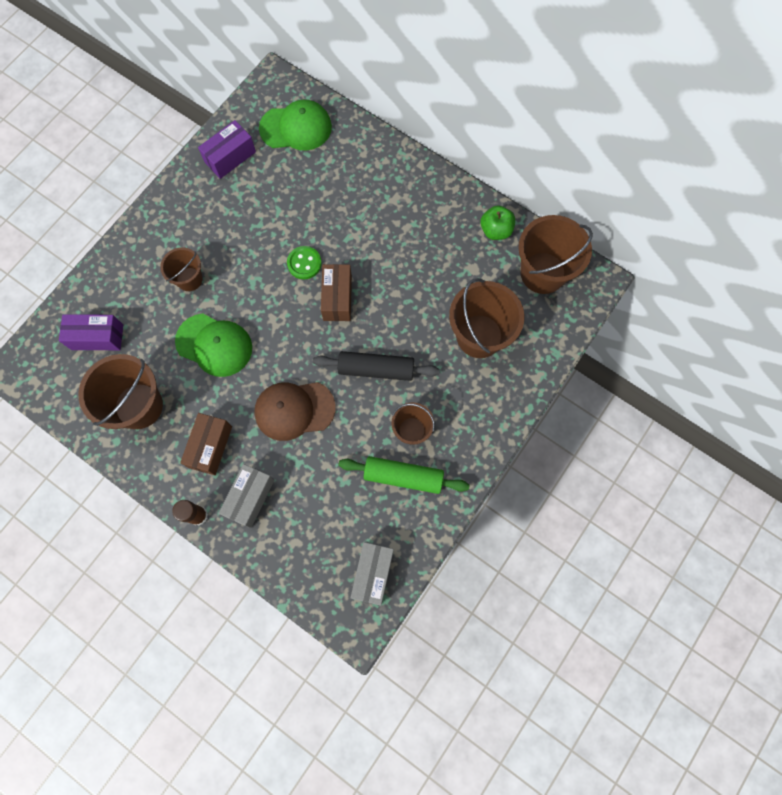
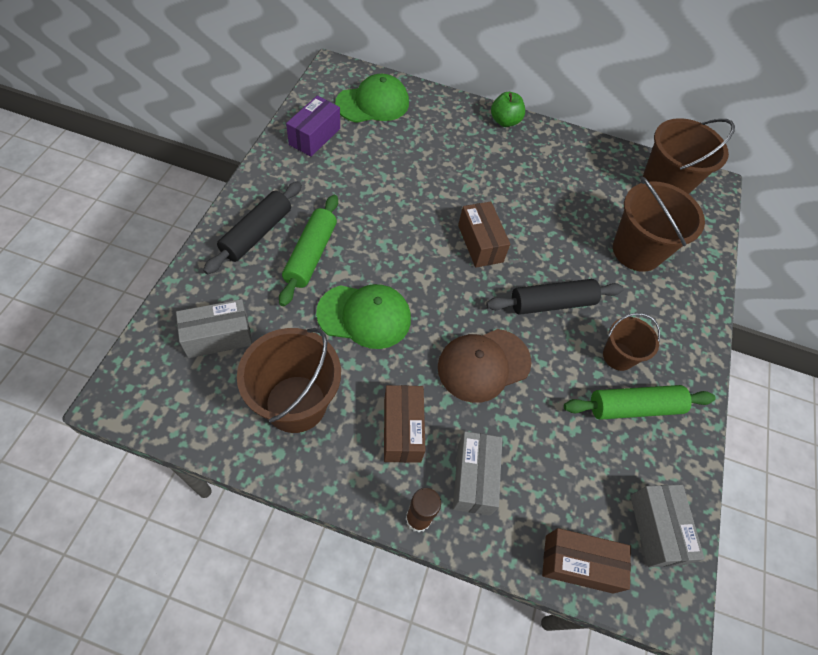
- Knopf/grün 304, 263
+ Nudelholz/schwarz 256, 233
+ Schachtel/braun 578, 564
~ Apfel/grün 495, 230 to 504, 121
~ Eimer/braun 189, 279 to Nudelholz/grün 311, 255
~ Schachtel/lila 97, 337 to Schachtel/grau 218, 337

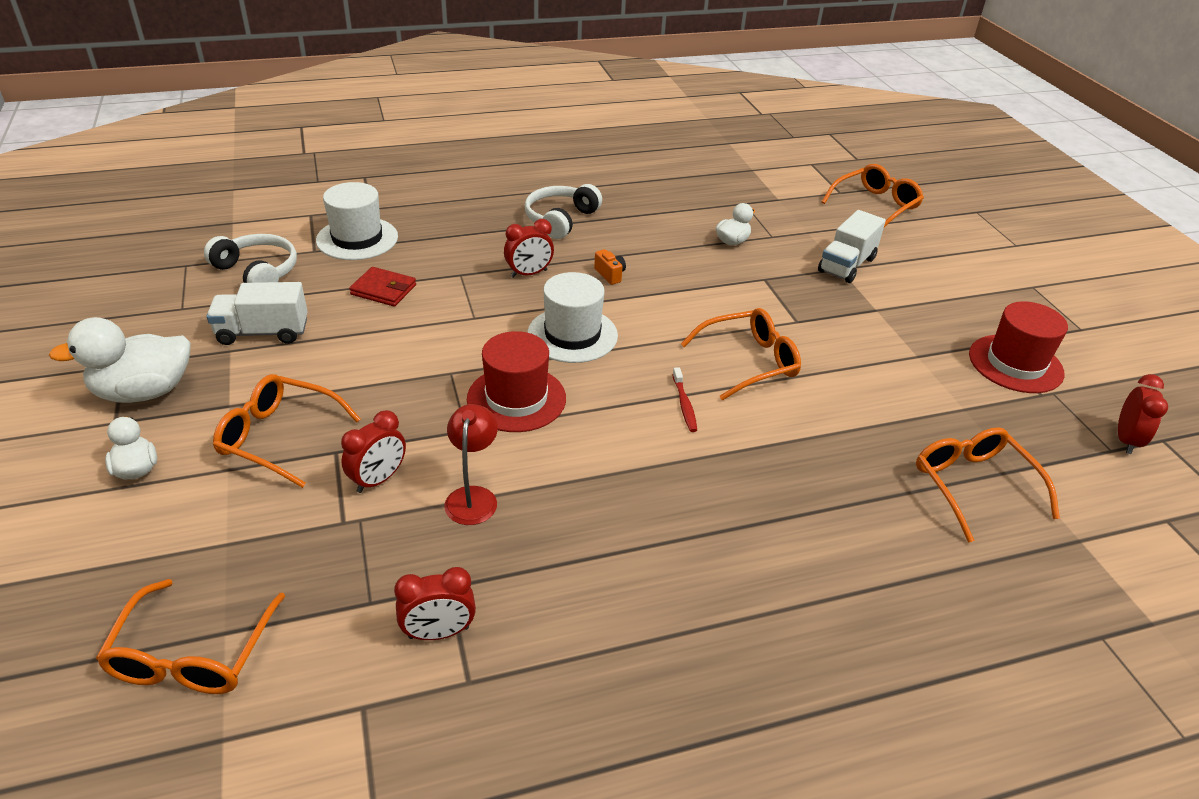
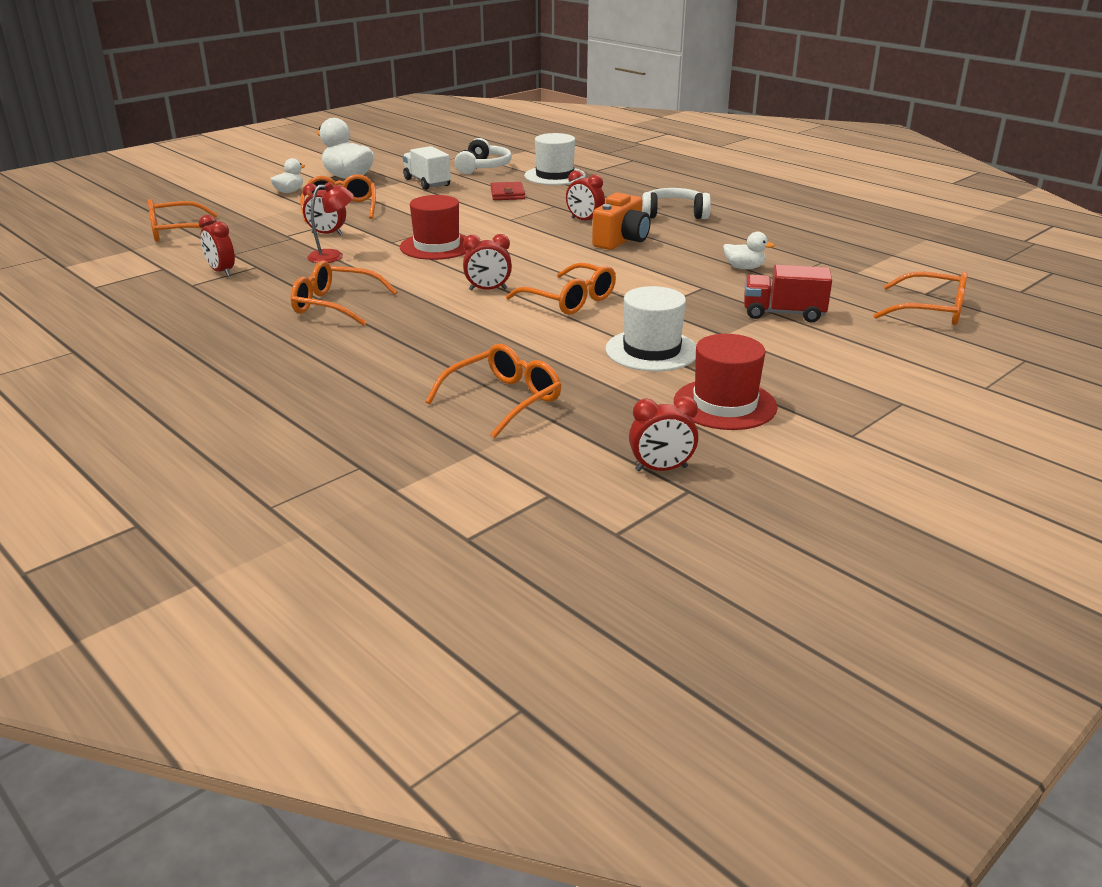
+ Brille/orange 335, 305
~ Hut/weiß 572, 335 to 651, 350
~ Zahnbürste/rot 684, 404 to Wecker/rot 488, 289
~ Lastwagen/weiß 846, 265 to Lastwagen/rot 783, 313
~ Kamera/orange 610, 275 = 622, 241 x2.08

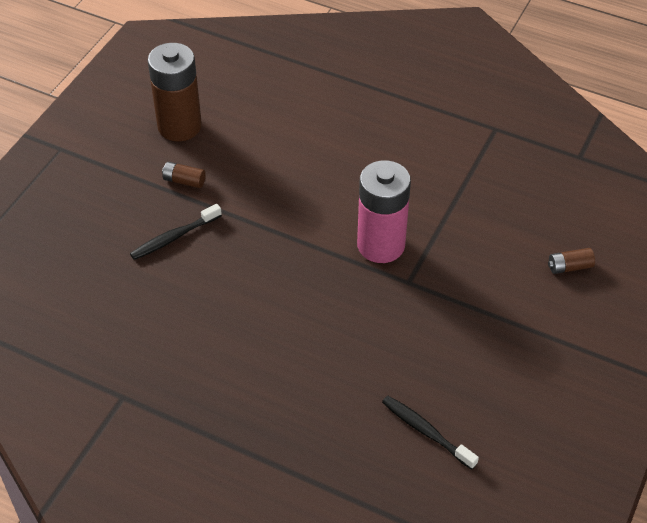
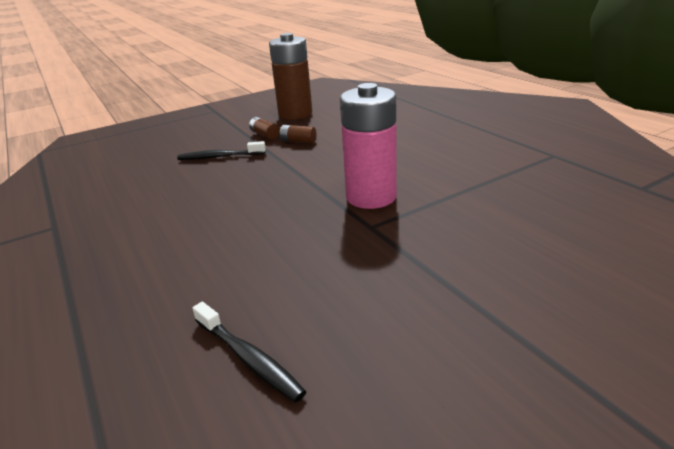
~ Batterie/braun 569, 267 to 298, 141
~ Zahnbürste/schwarz 426, 431 = 249, 358 150 degrees clockwise

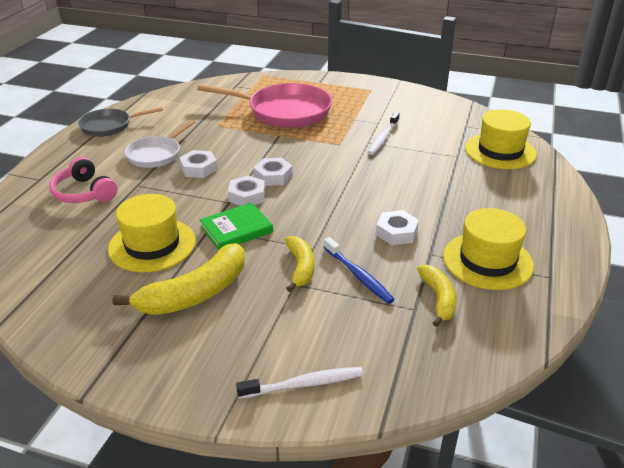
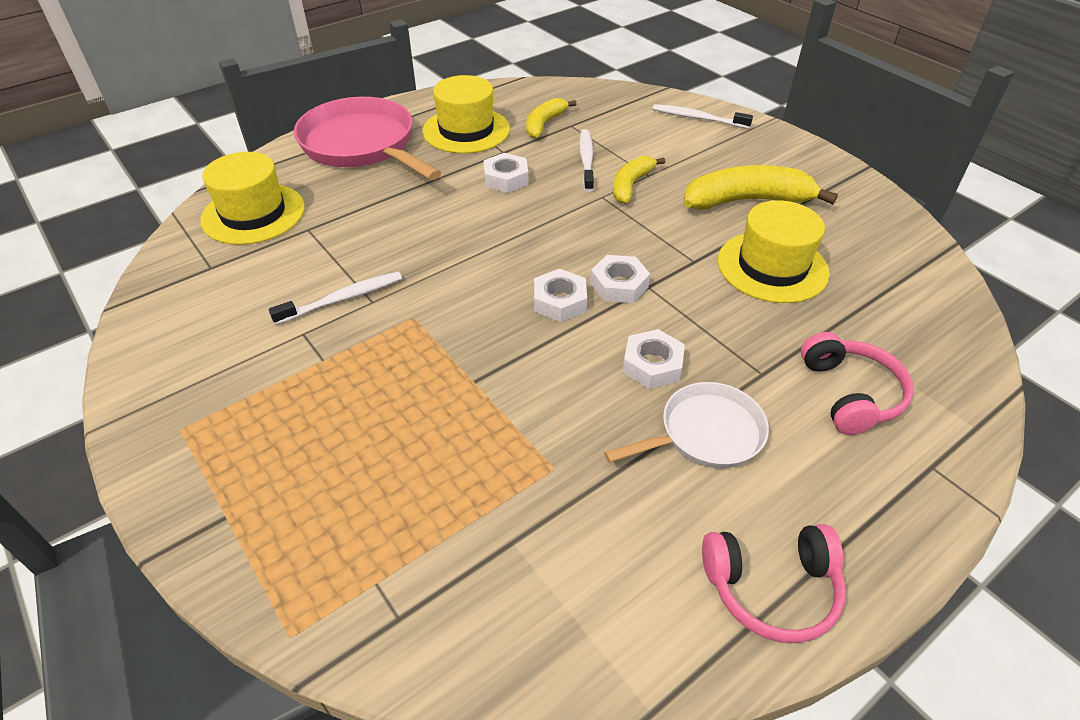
- Buch/grün 236, 229
~ Pfanne/rosa 284, 111 to 362, 145
~ Pfanne/grau 109, 126 to Kopfhörer/rosa 772, 588
~ Zahnbürste/blau 358, 275 to Zahnbürste/weiß 586, 160

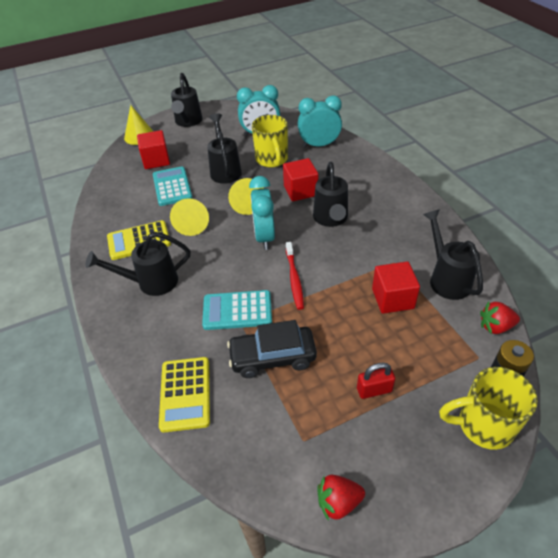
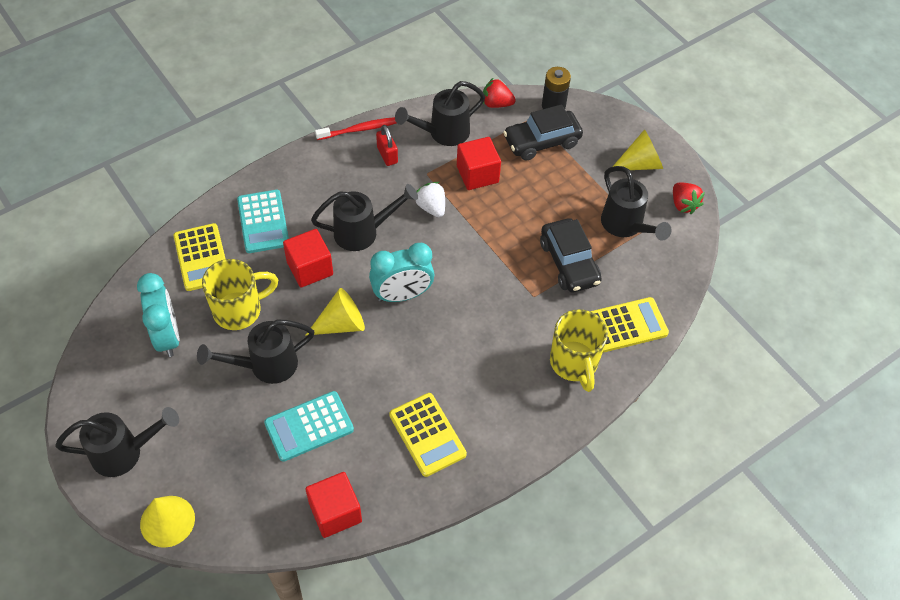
+ Erdbeere/weiß 431, 207
+ Auto/schwarz 542, 142
~ Gießkanne/schwarz 151, 282 to 625, 226
~ Kubus/rot 156, 160 to 335, 512
~ Kegel/gelb 192, 224 to 640, 164
~ Taschenrechner/türkis 237, 311 to 263, 222
~ Zahnbürste/rot 294, 279 to 360, 129
~ Vorhängeschloss/rot 374, 390 to 387, 155
~ Tasse/gelb 483, 425 to 574, 363
~ Wecker/türkis 319, 145 to Taschenrechner/gelb 202, 257
~ Erdbeere/rot 495, 326 = 496, 104 120 degrees clockwise

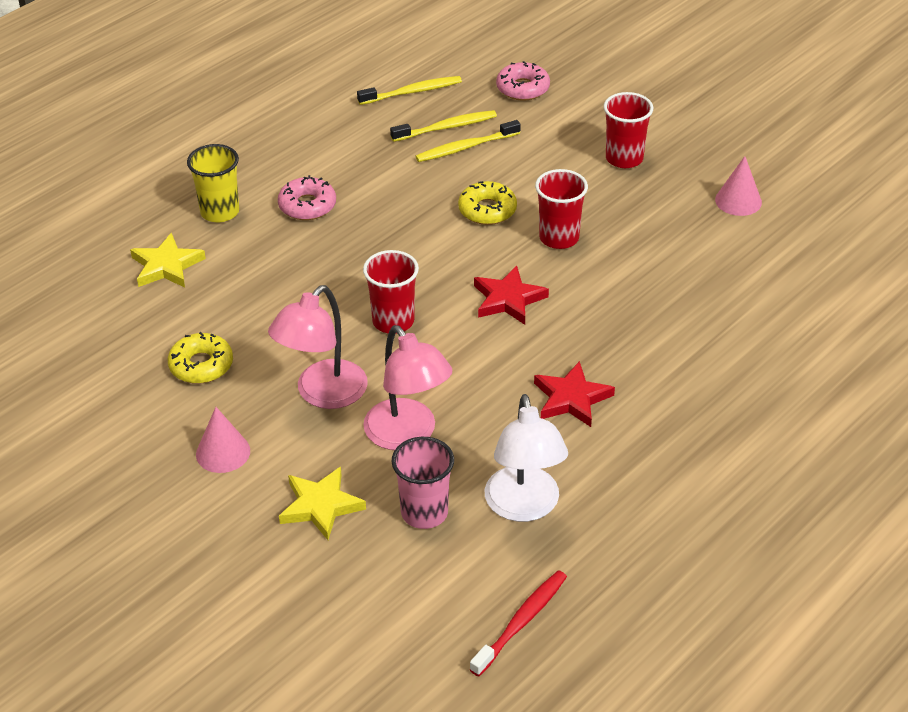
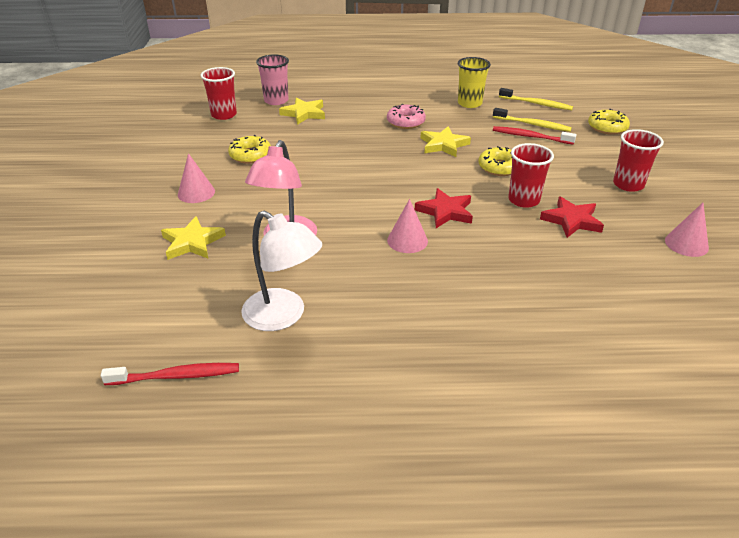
- Lampe/rosa 323, 394
+ Kegel/rosa 407, 240
+ Stern/gelb 443, 145
~ Becher/gelb 220, 212 to 469, 103
~ Becher/rot 393, 321 to 224, 115
~ Becher/rosa 424, 512 to 276, 100
~ Stern/rot 571, 398 to 571, 220
~ Zahnbürste/gelb 465, 147 to Zahnbürste/rot 530, 137
~ Donut/rosa 523, 88 to Donut/gelb 607, 127
~ Lampe/weiß 524, 507 = 283, 316 90 degrees counterclockwise

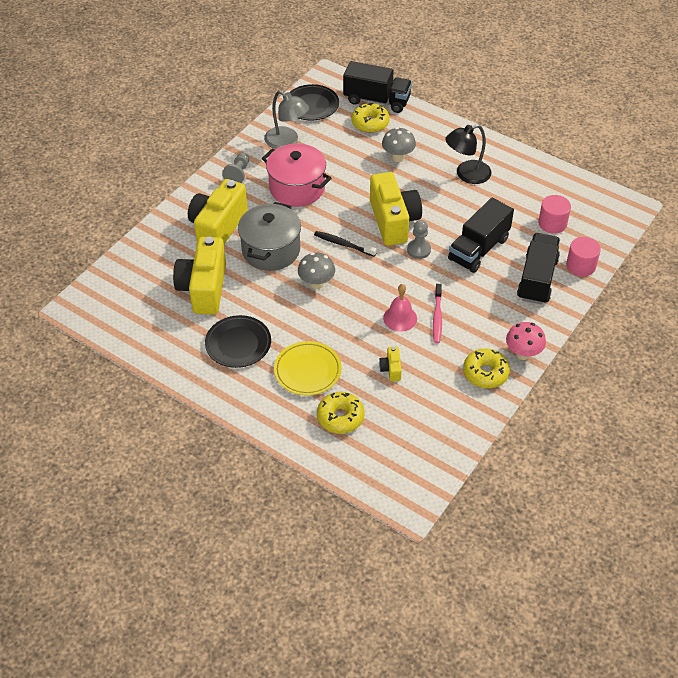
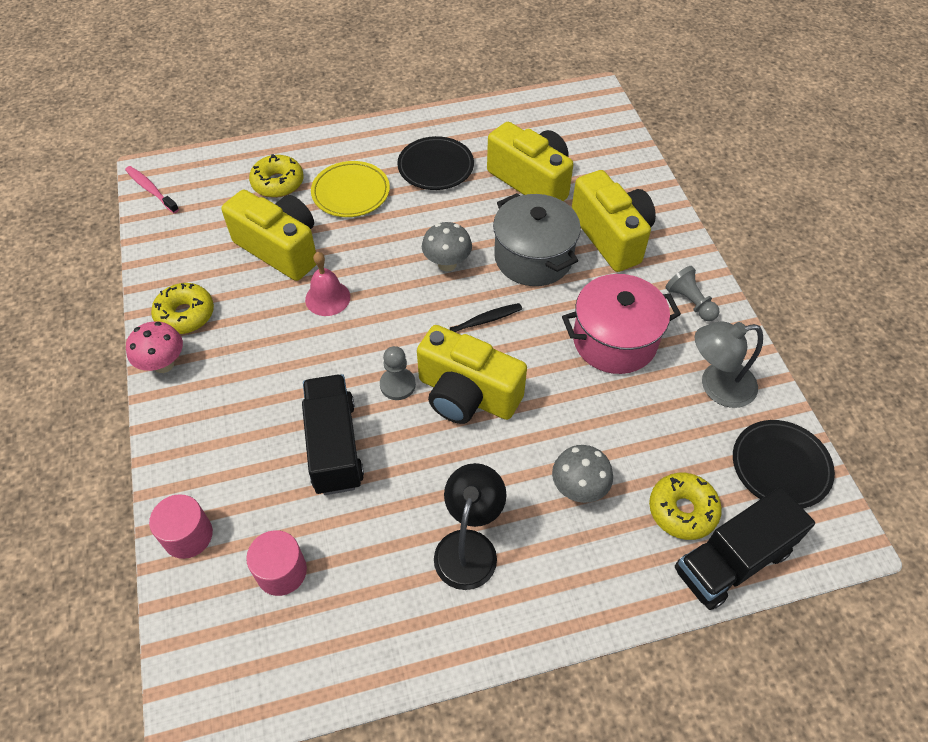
- Lastwagen/schwarz 537, 279
~ Zahnbürste/rosa 437, 317 to 151, 190
~ Kamera/gelb 391, 369 = 280, 249 x2.40

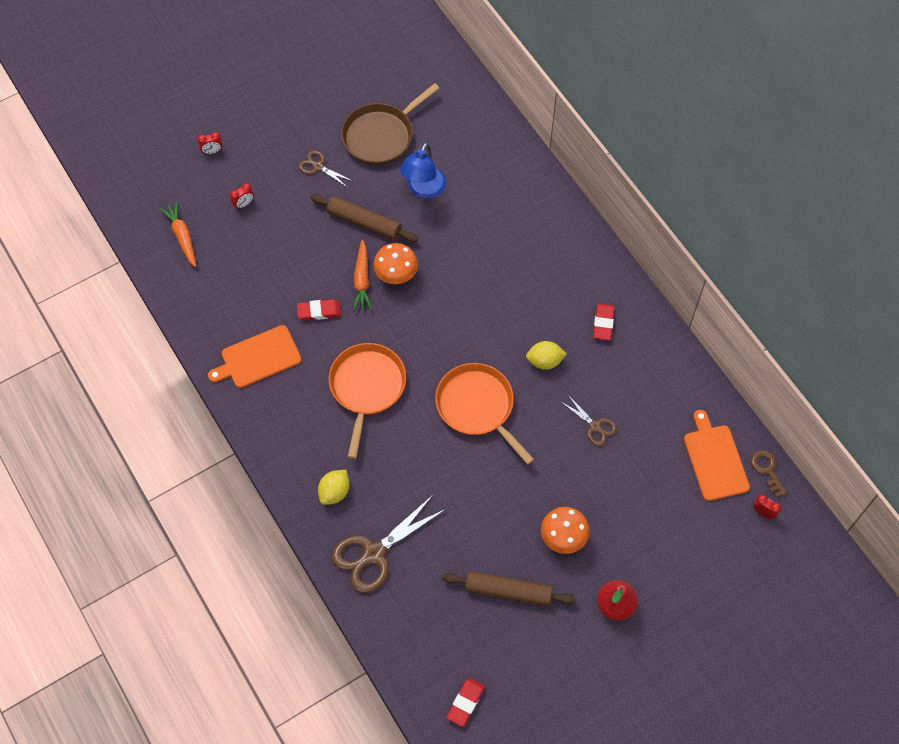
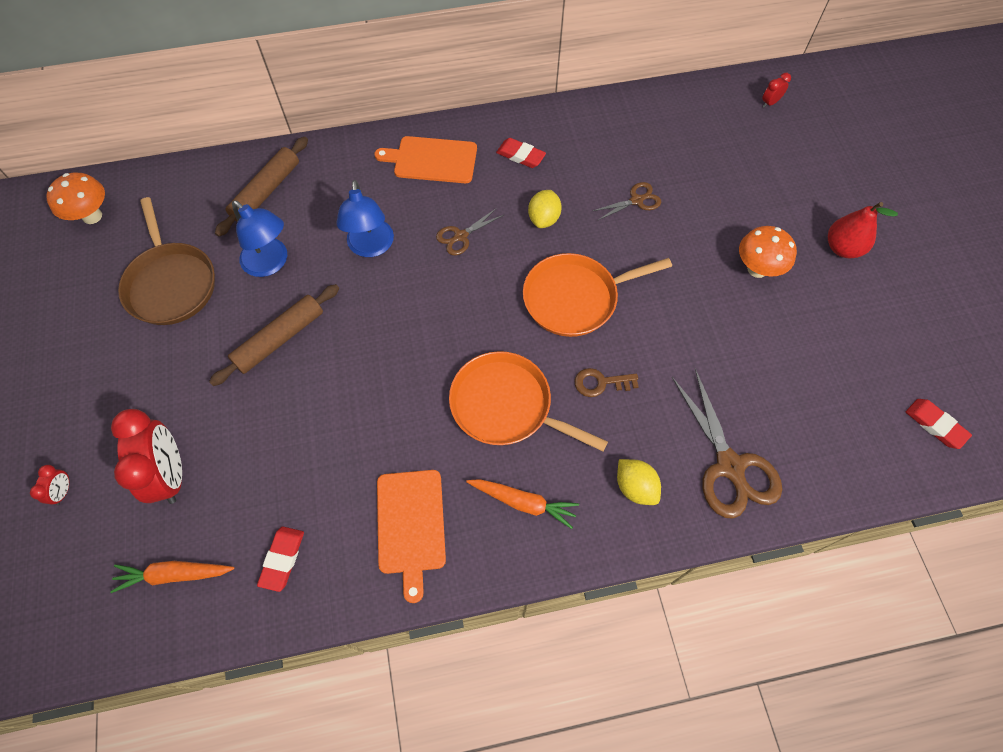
+ Lampe/blau 371, 247
~ Radiergummi/rot 319, 311 to 282, 559
~ Schere/braun 318, 166 to 460, 236
~ Karotte/orange 362, 280 to 523, 502
~ Pilz/orange 396, 276 to 92, 216
~ Nudelholz/braun 508, 591 to 266, 191
~ Schneidebrett/orange 715, 459 to 432, 160
~ Schlüssel/braun 767, 470 to 600, 383
~ Wecker/rot 244, 204 = 171, 474 x2.29

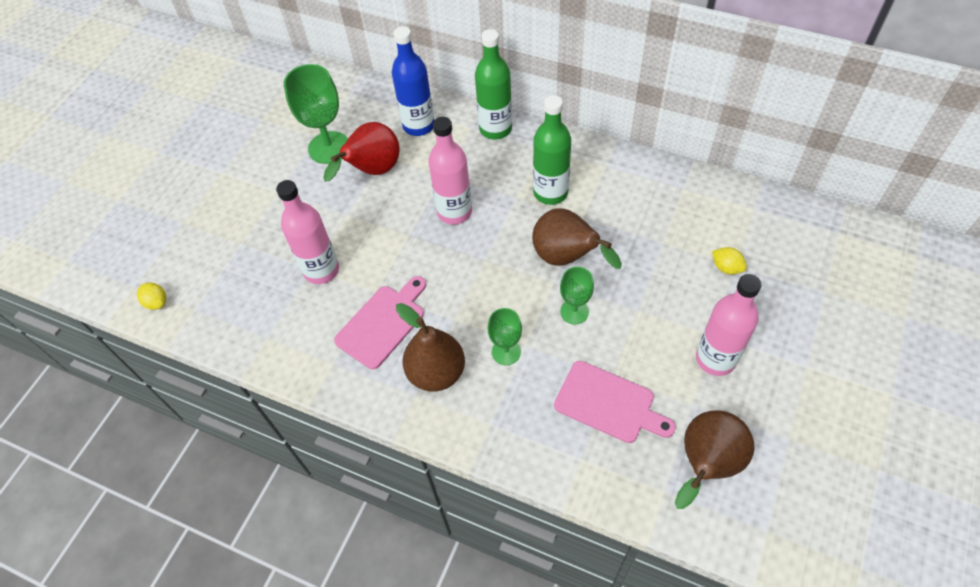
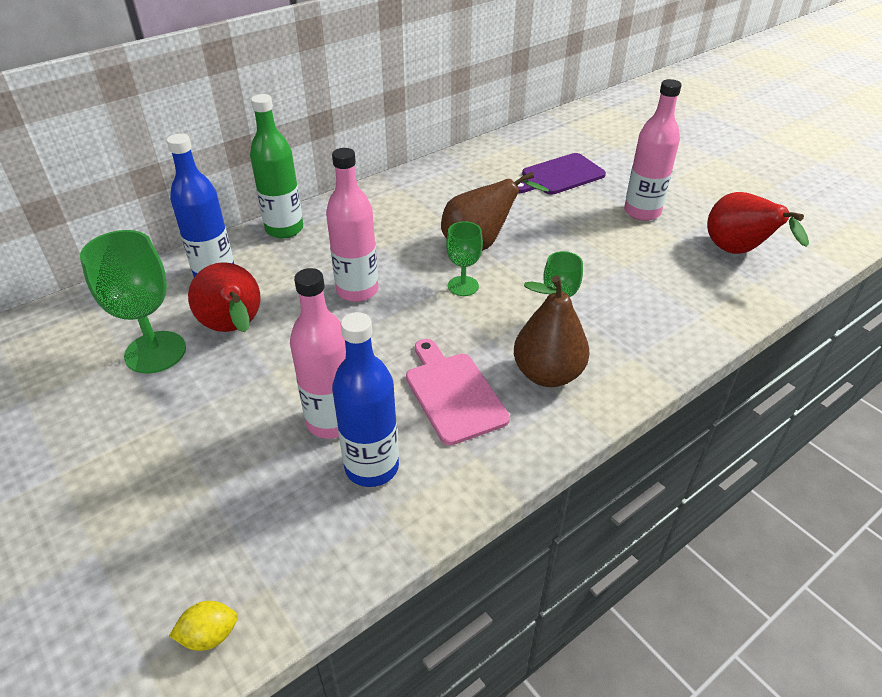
- Flasche/grün 550, 192
- Schneidebrett/rosa 608, 403
+ Flasche/blau 372, 467
~ Kelch/grün 574, 312 to 463, 286
~ Zitrone/gelb 726, 267 to Schneidebrett/lila 560, 175
~ Birne/braun 706, 464 to Birne/rot 737, 252

